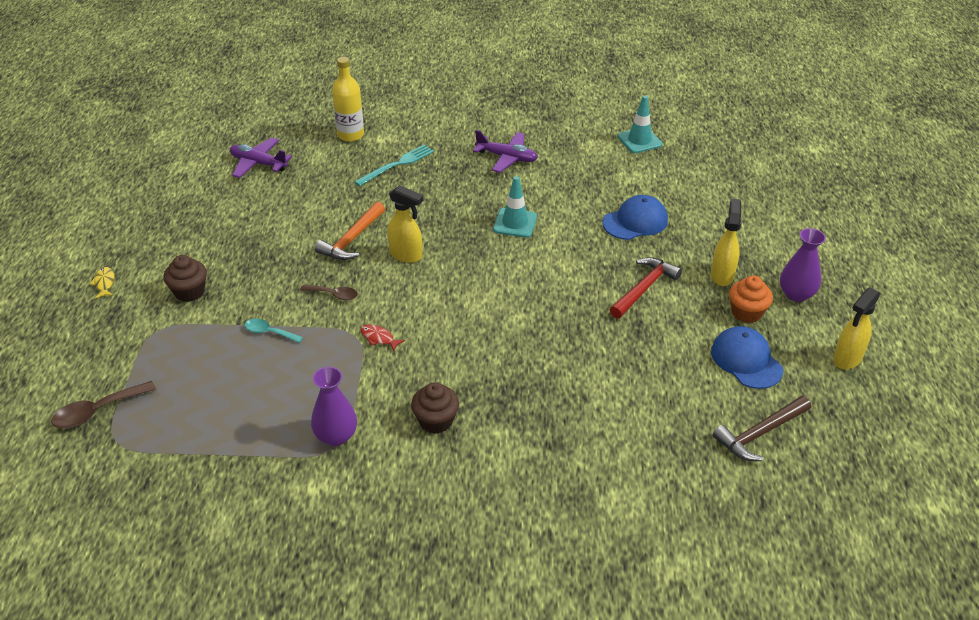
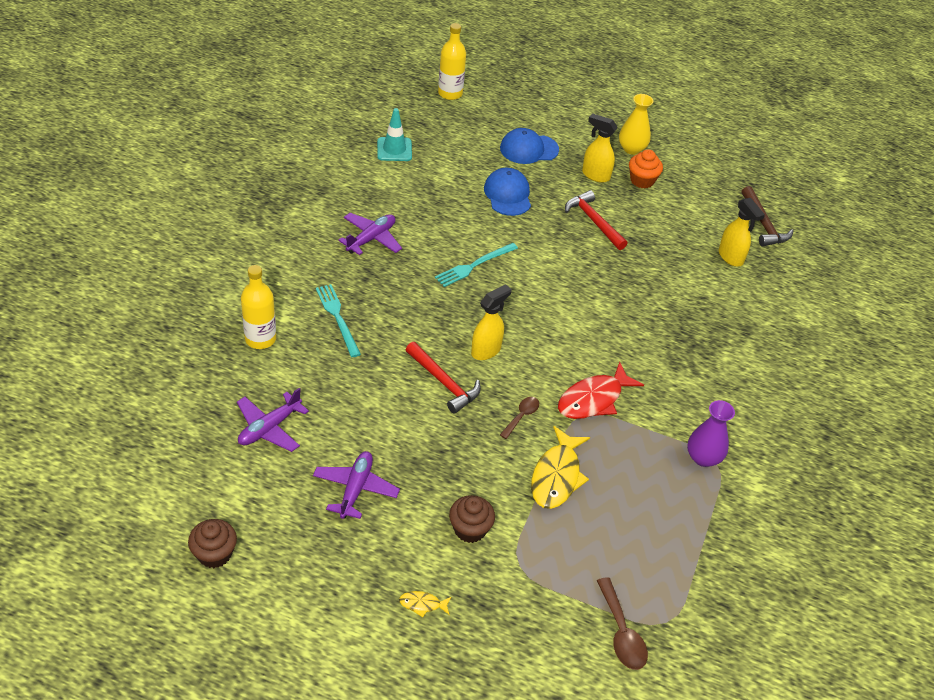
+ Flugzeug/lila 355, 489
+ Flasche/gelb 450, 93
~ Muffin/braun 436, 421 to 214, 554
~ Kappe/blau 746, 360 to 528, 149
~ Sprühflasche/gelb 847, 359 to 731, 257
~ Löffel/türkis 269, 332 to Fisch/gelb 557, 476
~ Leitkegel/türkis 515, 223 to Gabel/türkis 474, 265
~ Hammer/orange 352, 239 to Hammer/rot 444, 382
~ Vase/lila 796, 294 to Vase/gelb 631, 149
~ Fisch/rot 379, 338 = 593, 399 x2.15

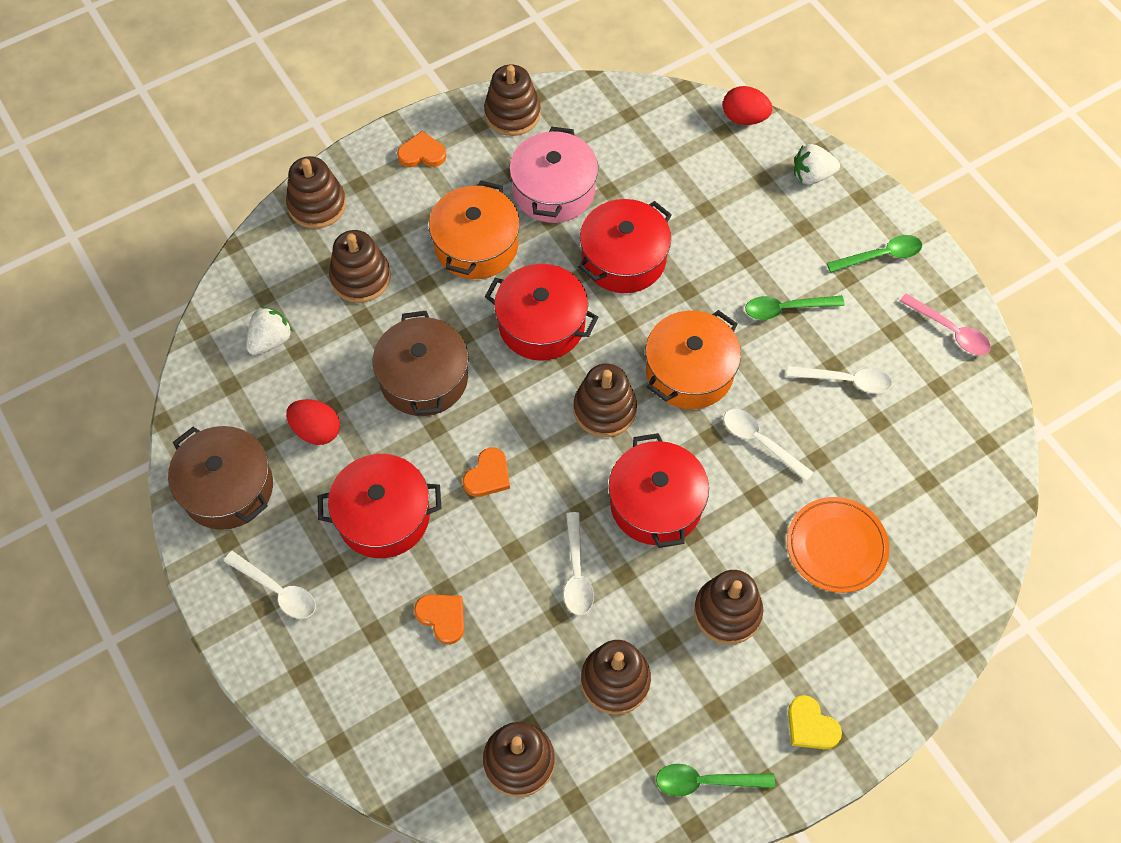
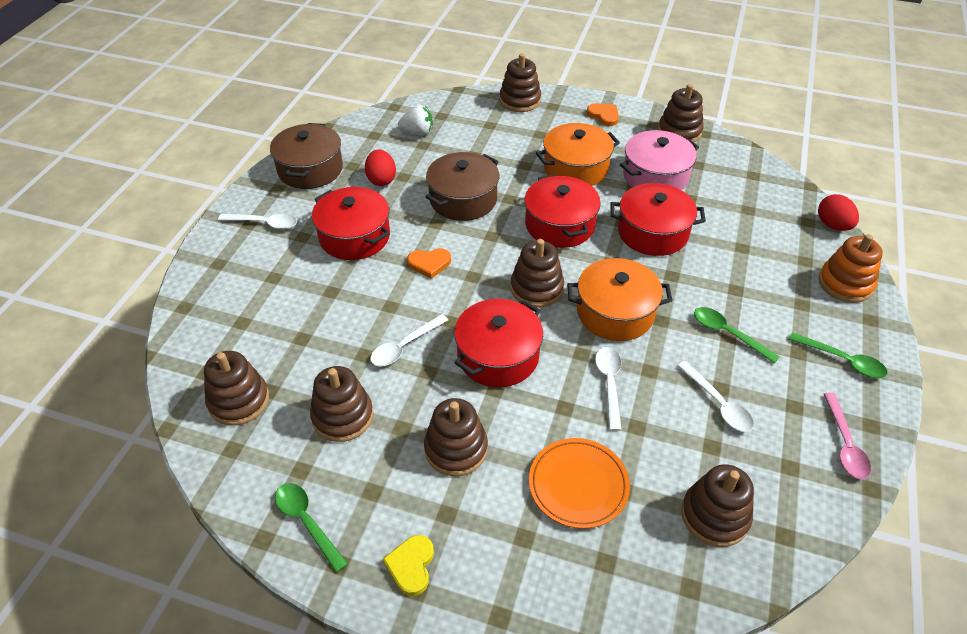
- Herz/orange 442, 617
~ Stapelspielzeug/braun 360, 278 to 714, 516
~ Erdbeere/weiß 812, 175 to Stapelspielzeug/orange 845, 284
~ Löffel/weiß 277, 590 = 264, 223 75 degrees counterclockwise

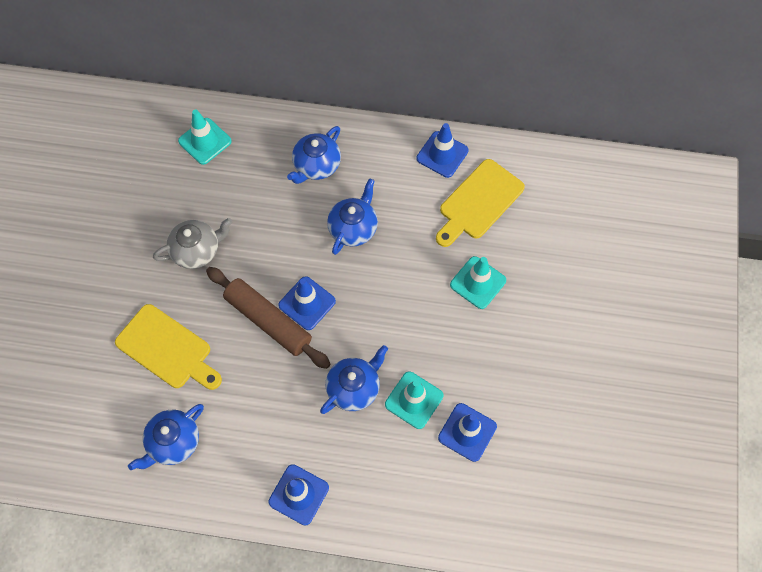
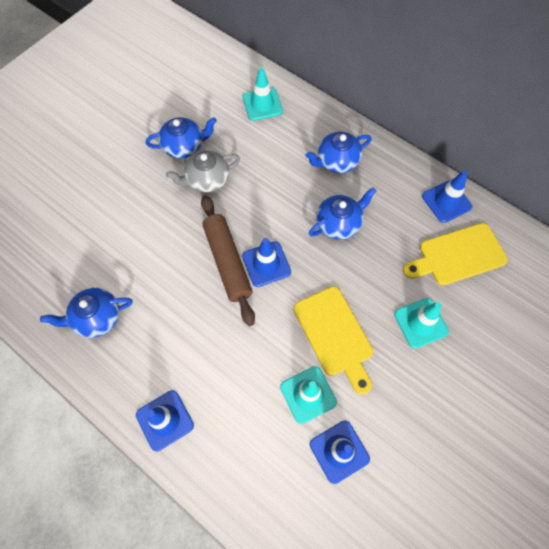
~ Schneidebrett/gelb 167, 349 to 334, 335
~ Teekanne/blau 354, 388 to 184, 146
~ Teekanne/grau 197, 250 = 207, 180 150 degrees clockwise

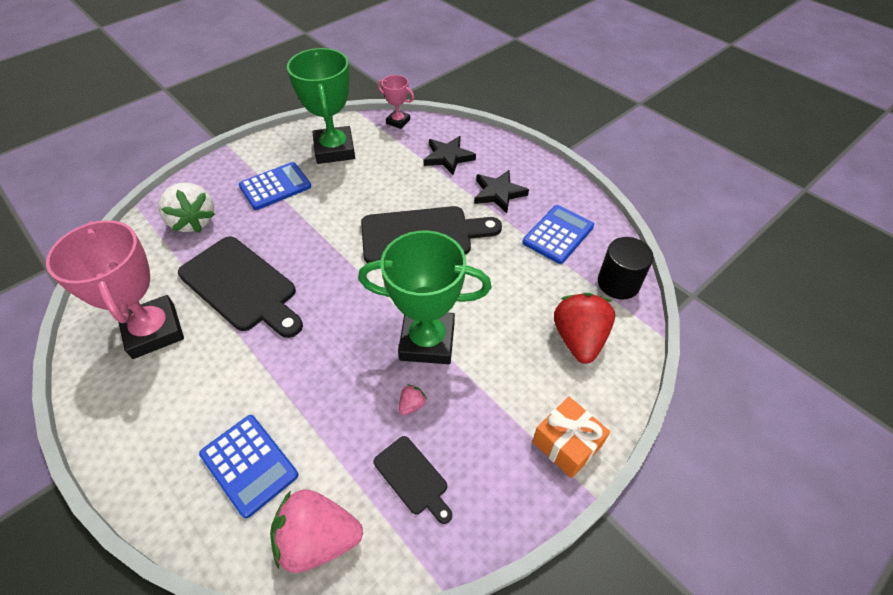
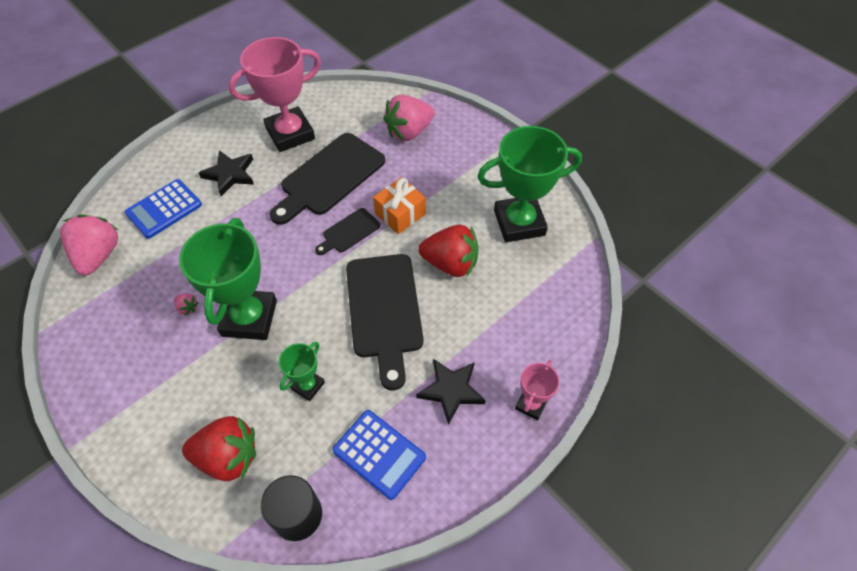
- Taschenrechner/blau 275, 186
+ Pokal/grün 307, 385
+ Erdbeere/rot 450, 263
~ Schneidebrett/schwarz 413, 478 to 349, 232
~ Pokal/rosa 398, 121 to 531, 404
~ Stern/schwarz 448, 157 to 230, 174
~ Geschenk/orange 566, 444 to 400, 214
~ Erdbeere/weiß 193, 221 to Erdbeere/rosa 409, 132

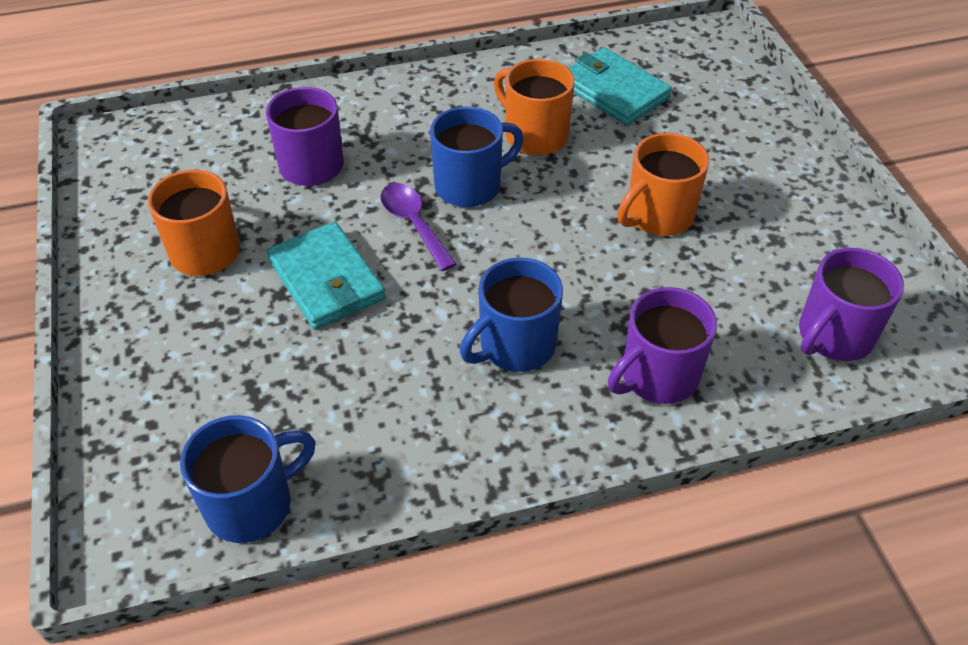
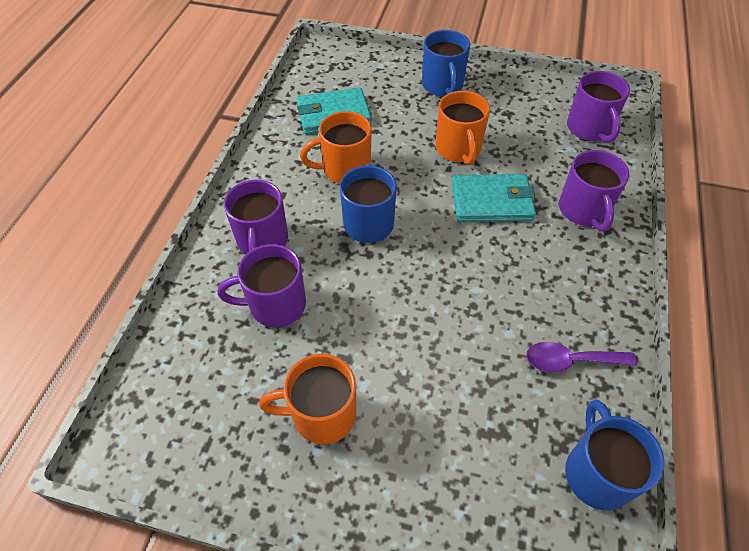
+ Tasse/lila 262, 241
~ Geldbörse/türkis 326, 280 to 491, 201
~ Löffel/lila 414, 224 to 571, 360
~ Tasse/blau 515, 346 to 442, 86

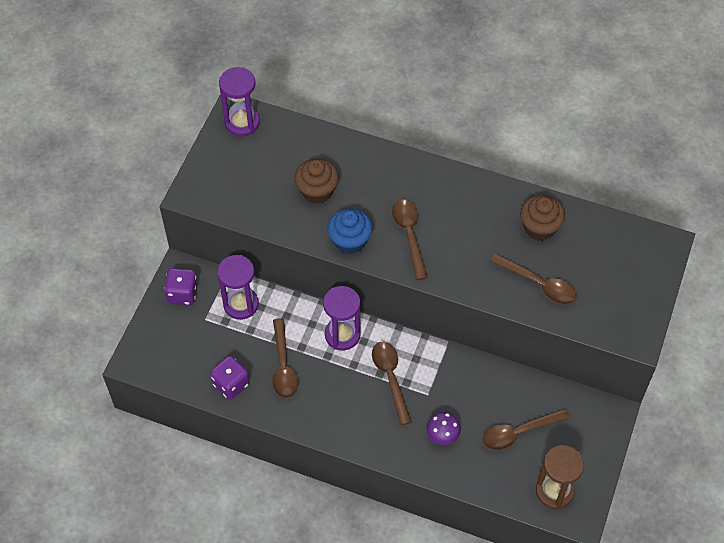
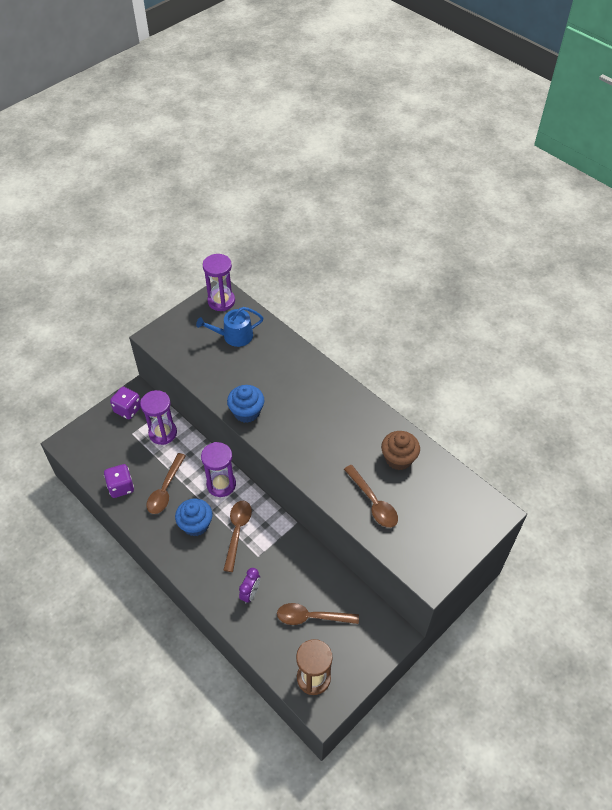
- Muffin/braun 317, 191
- Löffel/braun 409, 235
+ Muffin/blau 196, 524
+ Gießkanne/blau 234, 336
~ Pilz/lila 442, 436 to Wecker/lila 250, 593

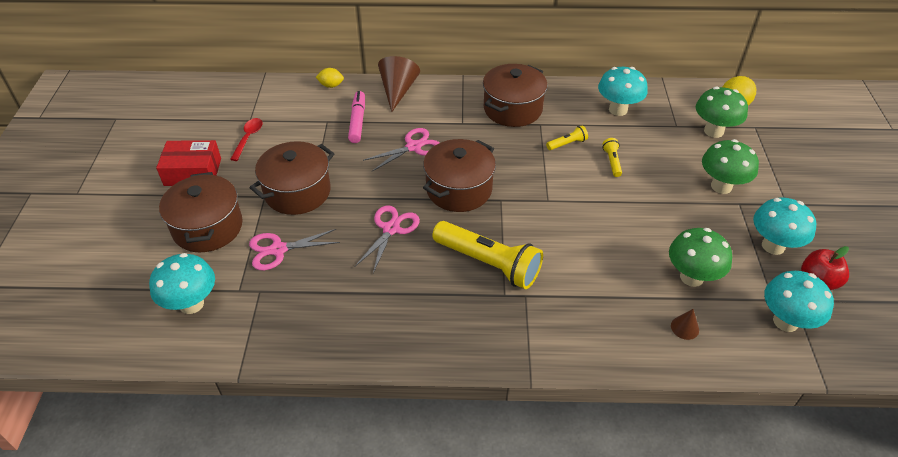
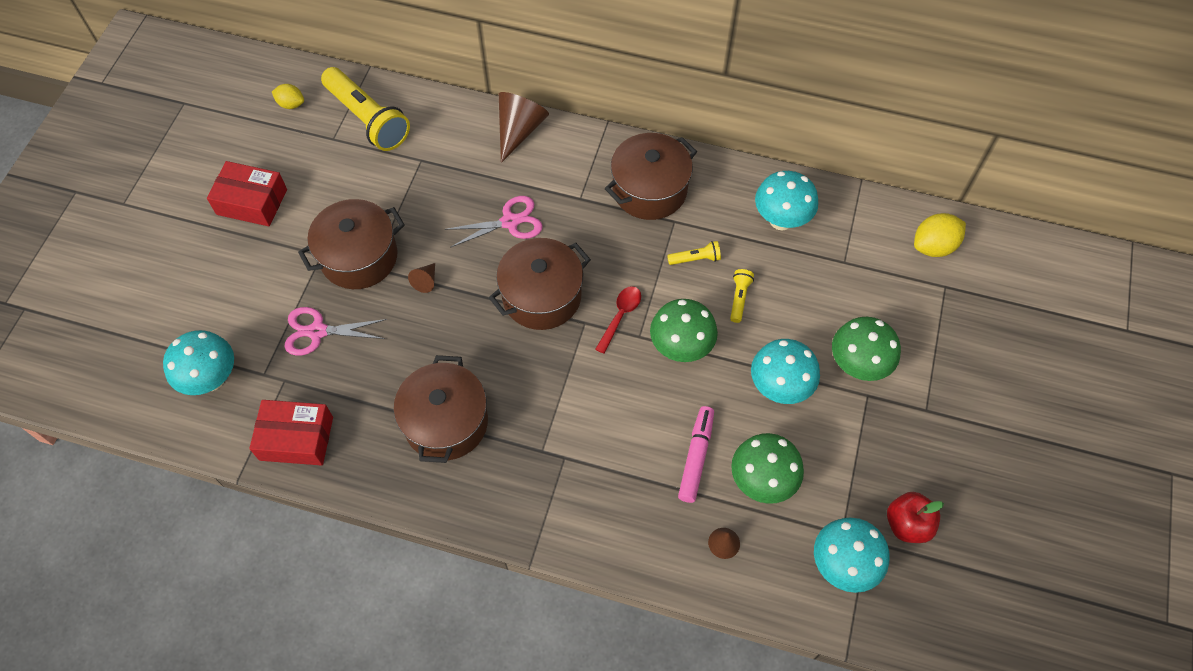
- Schere/rosa 391, 229
+ Schachtel/rot 296, 438
+ Kegel/braun 426, 281
~ Kochtopf/braun 208, 227 to 446, 422
~ Löffel/rot 248, 138 to 620, 316
~ Zitrone/gelb 331, 85 to 291, 104
~ Filzstift/rosa 357, 121 to 696, 457
~ Taschenlampe/gelb 488, 263 to 367, 119
~ Pilz/grün 713, 131 to 681, 348
~ Pilz/türkis 773, 246 to 779, 387

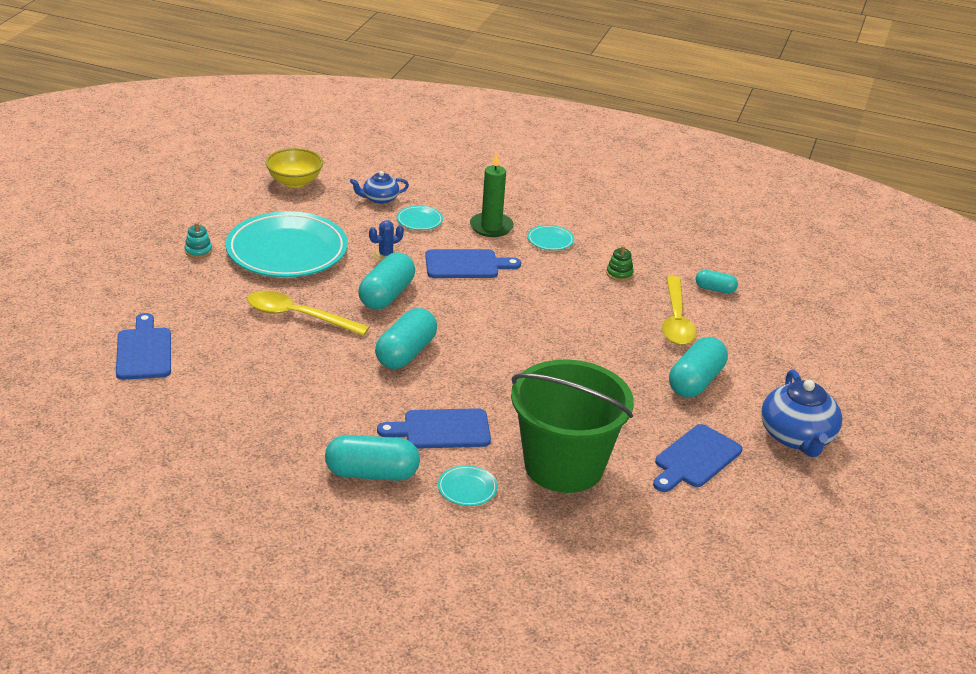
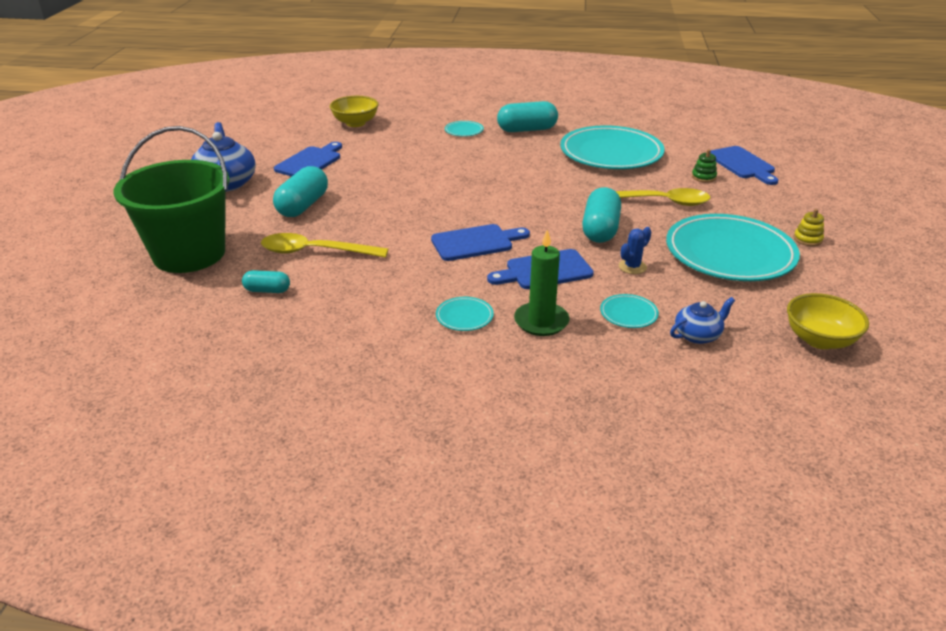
- Kapsel/türkis 406, 353
+ Schüssel/gelb 355, 123
+ Teller/türkis 611, 153
~ Schneidebrett/blau 442, 430 to 475, 242
~ Eimer/grün 564, 466 to 189, 254
~ Stapelspielzeug/grün 619, 274 to 703, 177
~ Stapelspielzeug/türkis 198, 251 to Stapelspielzeug/gelb 807, 239
~ Löffel/gelb 676, 320 = 315, 252 75 degrees counterclockwise

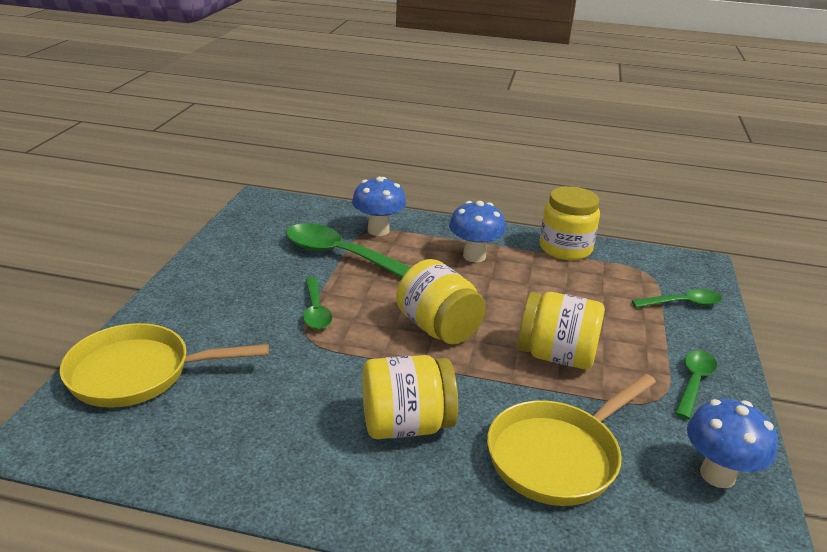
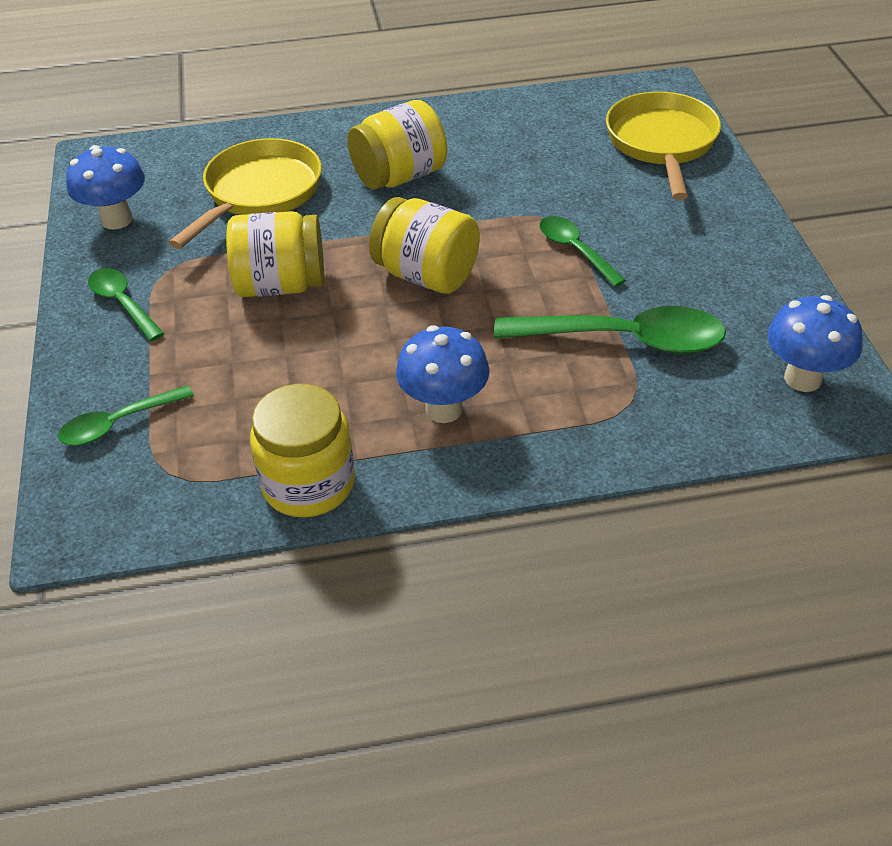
~ Pilz/blau 378, 230 to 802, 378
~ Pfanne/gelb 138, 373 = 662, 143 60 degrees counterclockwise
~ Löffel/grün 694, 382 = 122, 303 135 degrees clockwise

